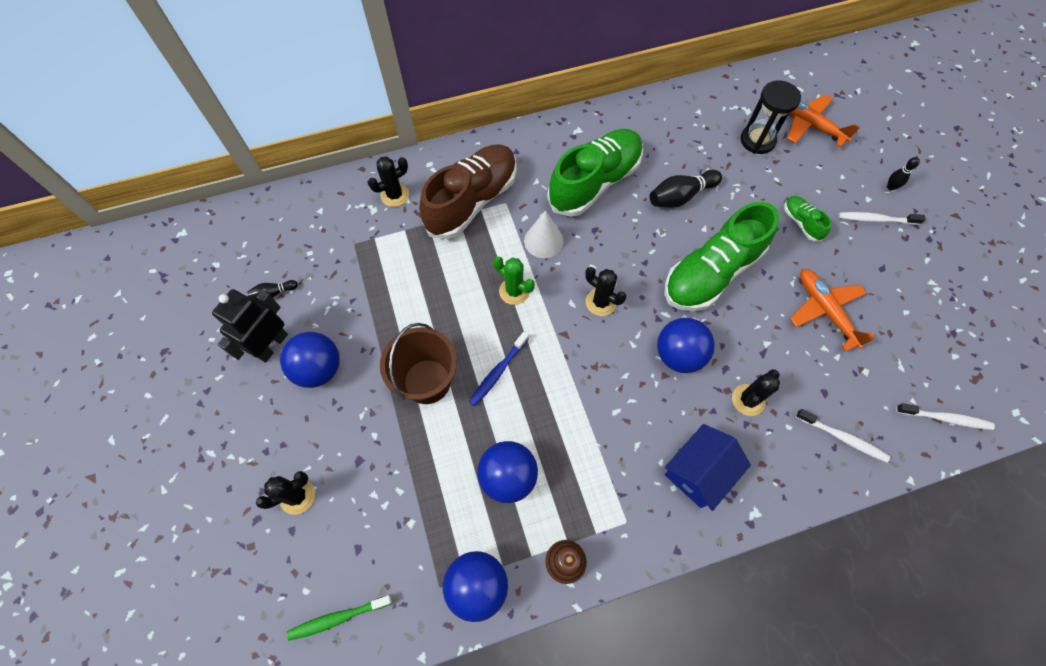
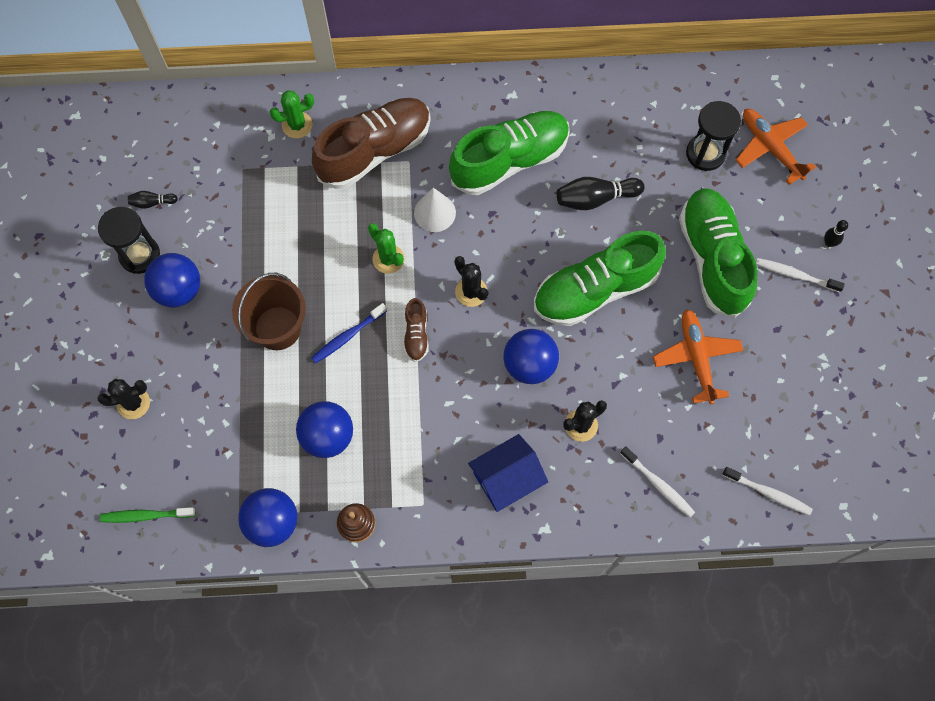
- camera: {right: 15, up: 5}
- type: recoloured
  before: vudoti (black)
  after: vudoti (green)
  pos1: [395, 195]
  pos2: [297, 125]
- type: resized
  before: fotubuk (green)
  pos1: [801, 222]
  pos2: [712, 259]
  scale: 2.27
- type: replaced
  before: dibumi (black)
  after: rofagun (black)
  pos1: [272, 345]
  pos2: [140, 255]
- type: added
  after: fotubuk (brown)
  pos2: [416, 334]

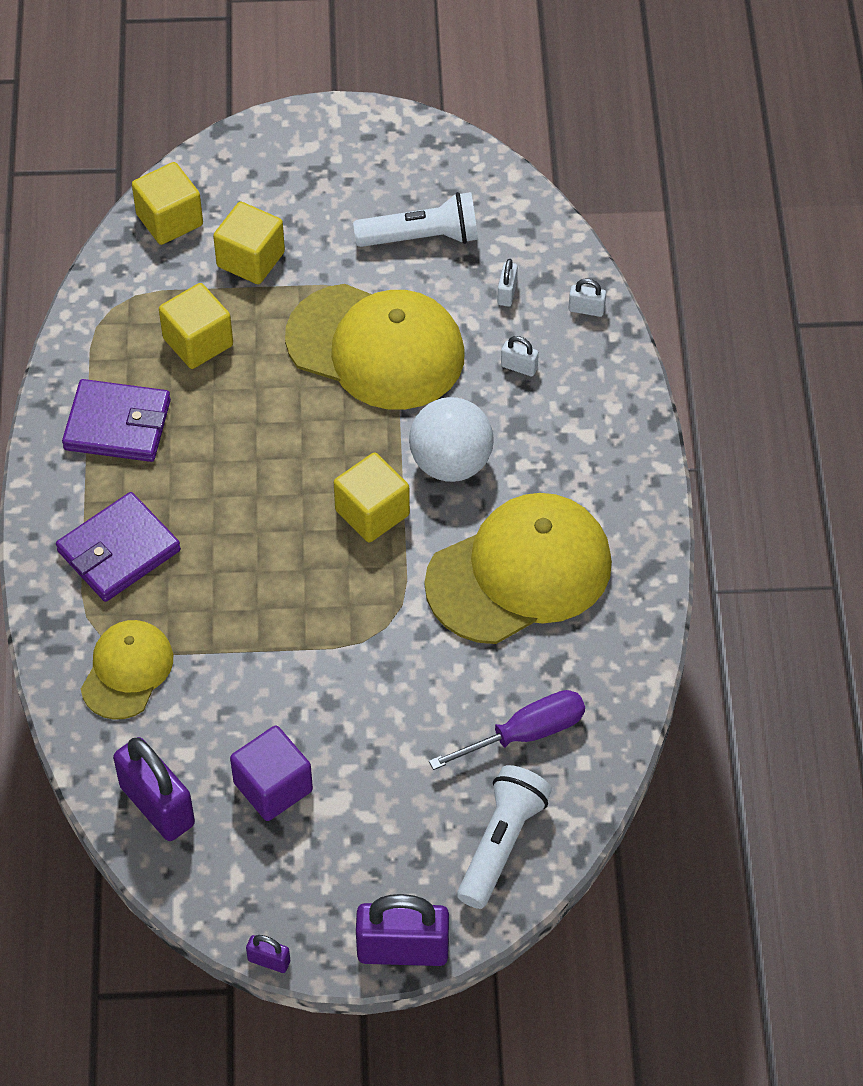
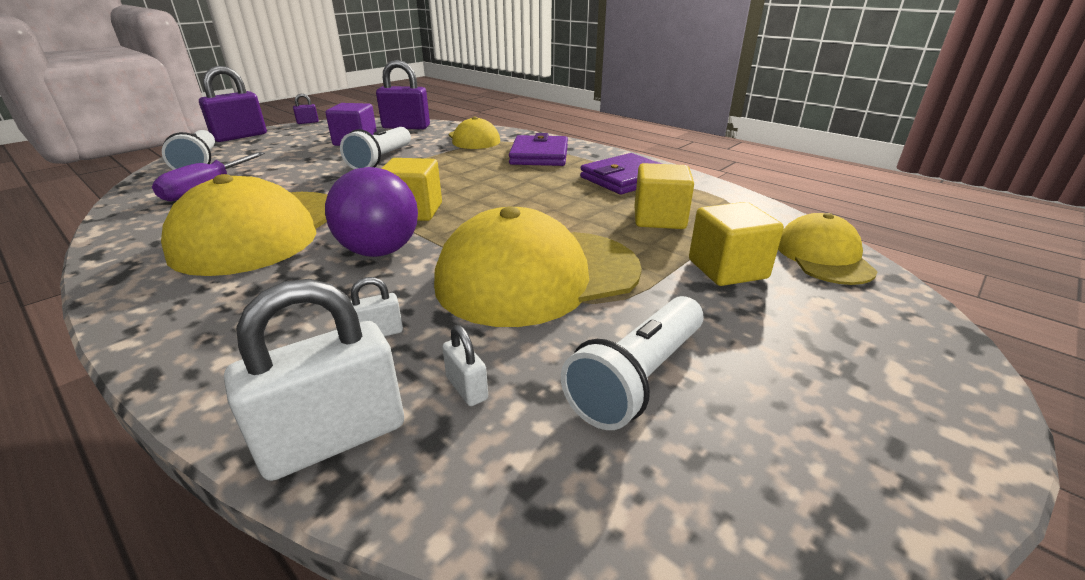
- camera: {right: 135, up: -25}
- type: replaced
  before: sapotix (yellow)
  after: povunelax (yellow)
  pos1: [169, 220]
  pos2: [823, 256]
- type: resized
  before: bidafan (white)
  pos1: [586, 309]
  pos2: [334, 438]
  scale: 2.18
- type: recoloured
  before: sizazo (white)
  after: sizazo (purple)
  pos1: [451, 463]
  pos2: [380, 251]
- type: added
  after: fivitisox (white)
  pos2: [381, 160]

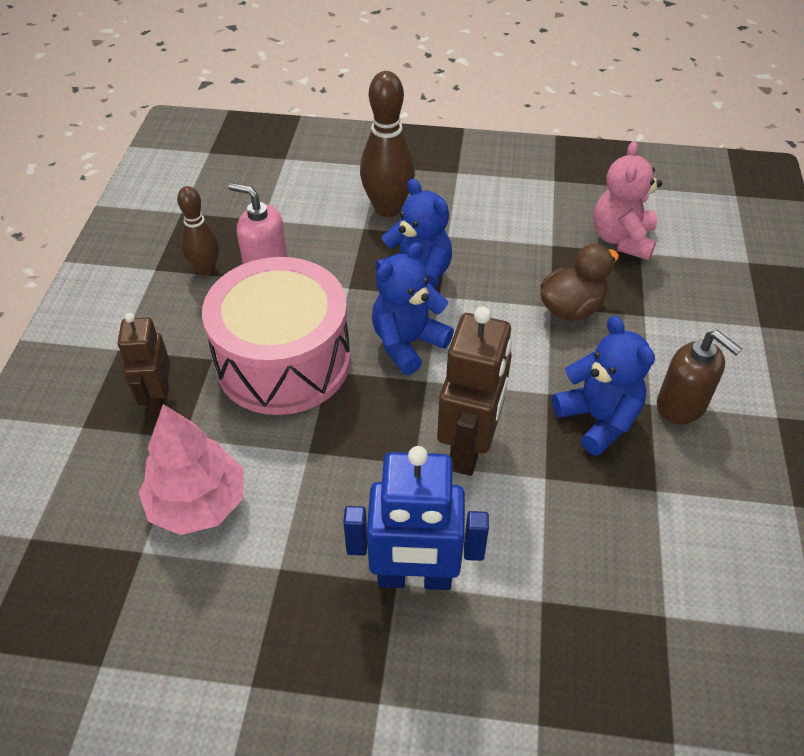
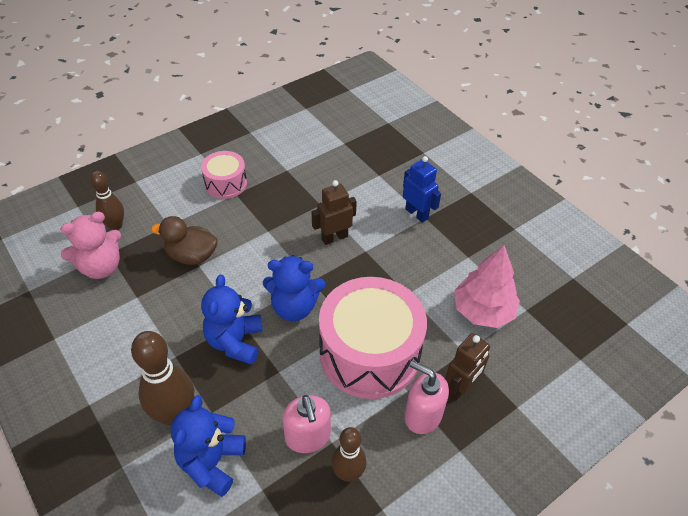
- camera: {right: -135, up: 0}
- type: resized
  before: dibumi (brown)
  pos1: [469, 448]
  pos2: [334, 237]
  scale: 0.65
- type: moved
  before: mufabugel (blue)
  pos1: [598, 419]
  pos2: [211, 462]
- type: replaced
  before: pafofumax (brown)
  after: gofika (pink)
  pos1: [681, 405]
  pos2: [225, 183]
- type: resized
  before: dibumi (blue)
  pos1: [414, 578]
  pos2: [417, 213]
  scale: 0.65
- type: added
  after: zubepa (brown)
  pos2: [115, 225]
- type: added
  after: pafofumax (pink)
  pos2: [422, 415]

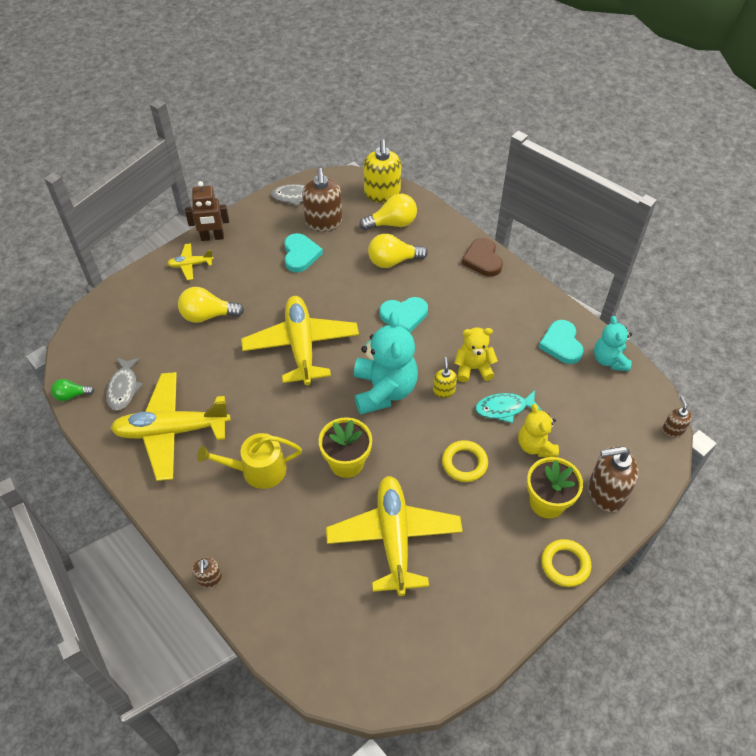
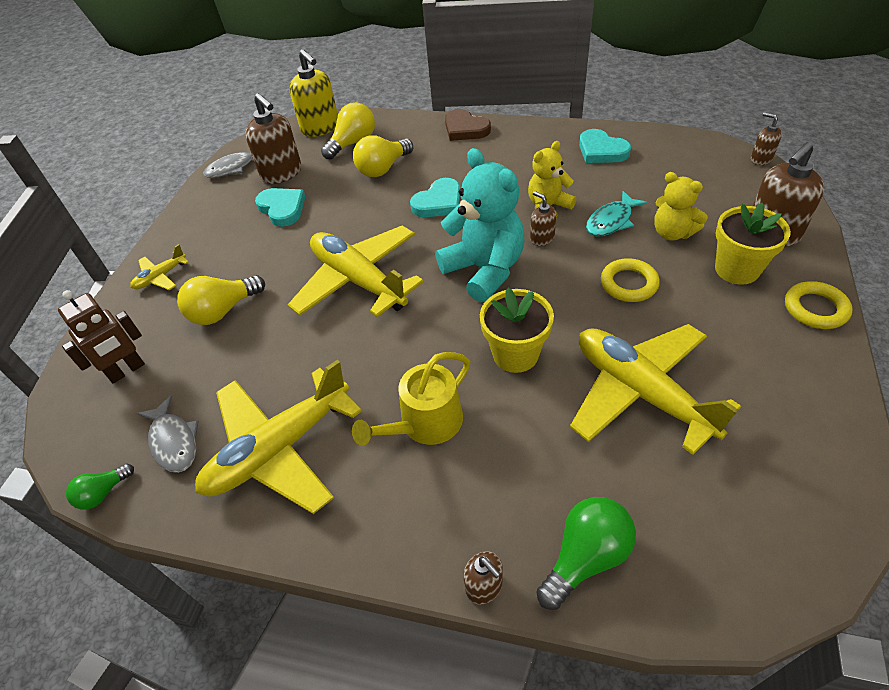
- camera: {right: -30, up: -5}
- type: moved
  before: dibumi (brown)
  pos1: [212, 237]
  pos2: [127, 371]
- type: removed
  before: mufabugel (turquoise)
  pos1: [609, 360]
- type: recoloured
  before: pafofumax (yellow)
  after: pafofumax (brown)
  pos1: [443, 391]
  pos2: [542, 238]
- type: added
  after: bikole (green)
  pos2: [585, 557]

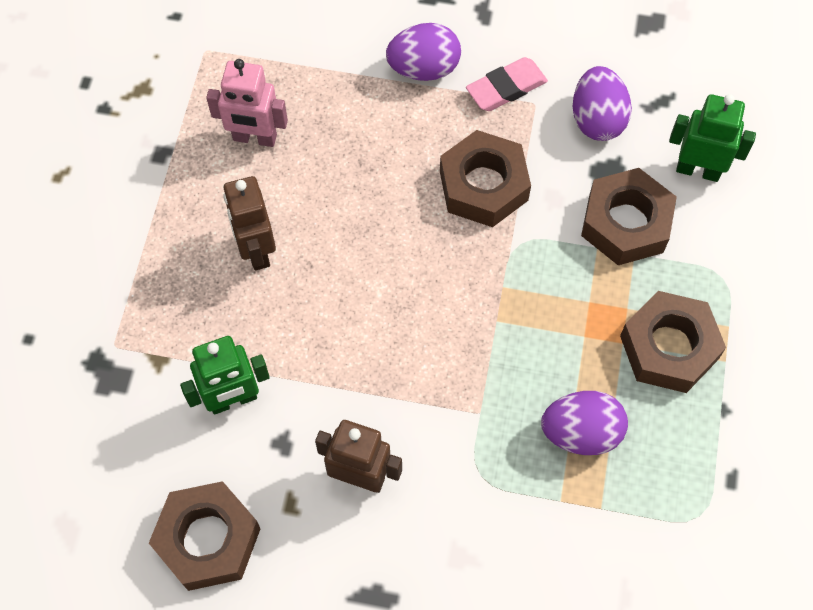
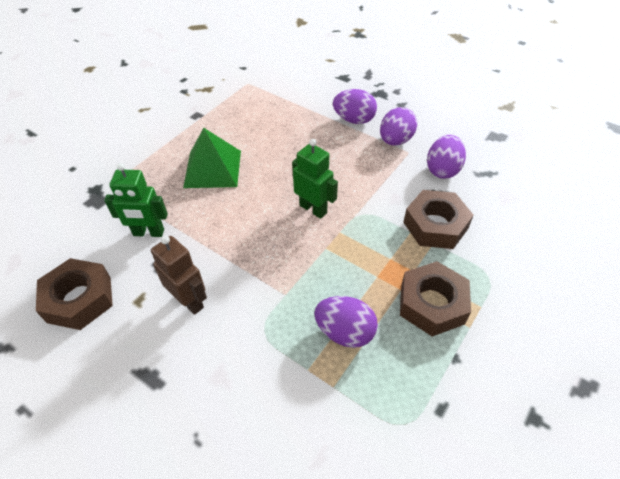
- camera: {right: 25, up: -15}
- type: replaced
  before: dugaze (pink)
  after: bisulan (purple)
  pos1: [506, 88]
  pos2: [395, 140]
- type: removed
  before: dibumi (pink)
  pos1: [255, 138]
- type: moved
  before: dibumi (green)
  pos1: [698, 170]
  pos2: [313, 209]
- type: removed
  before: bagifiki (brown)
  pos1: [483, 186]
- type: replaced
  before: dibumi (brown)
  after: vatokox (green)
  pos1: [256, 250]
  pos2: [213, 168]

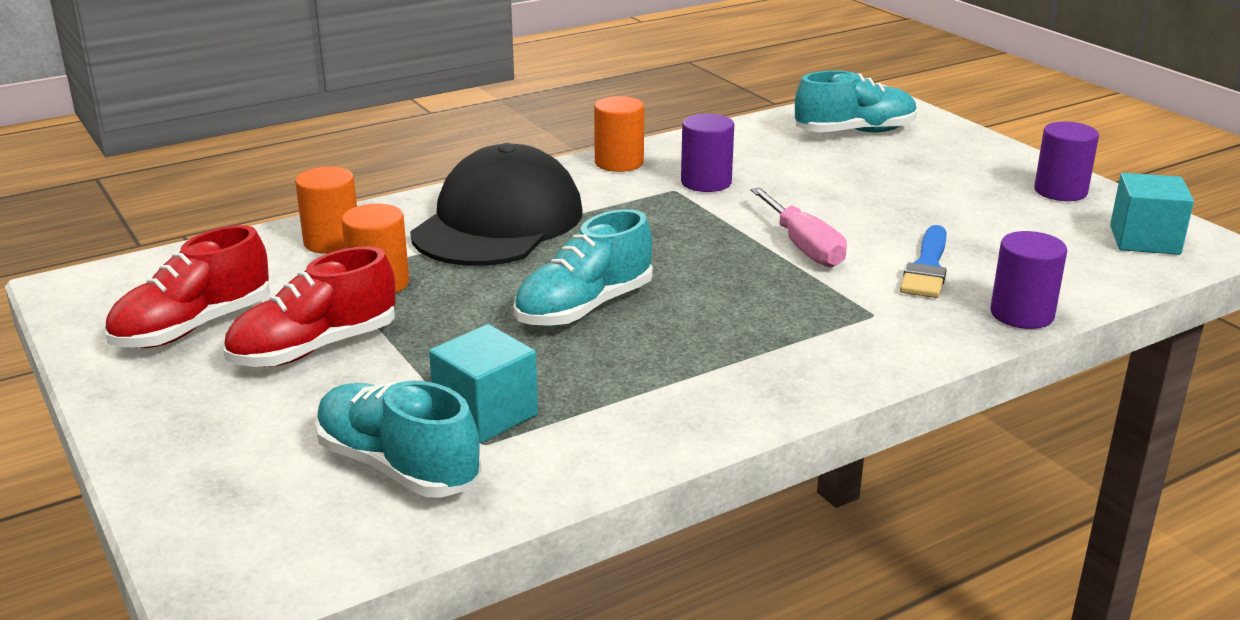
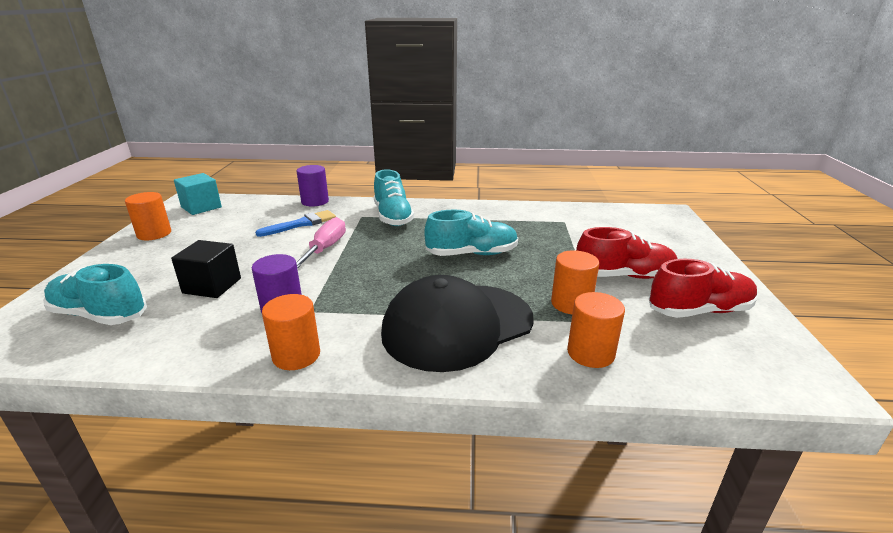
- camera: {right: -145, up: 0}
- type: recoloured
  before: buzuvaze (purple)
  after: buzuvaze (orange)
  pos1: [1060, 191]
  pos2: [154, 234]
- type: removed
  before: sapotix (turquoise)
  pos1: [486, 414]
- type: moved
  before: fotubuk (turquoise)
  pos1: [397, 467]
  pos2: [393, 217]
- type: added
  after: sapotix (black)
  pos2: [212, 285]

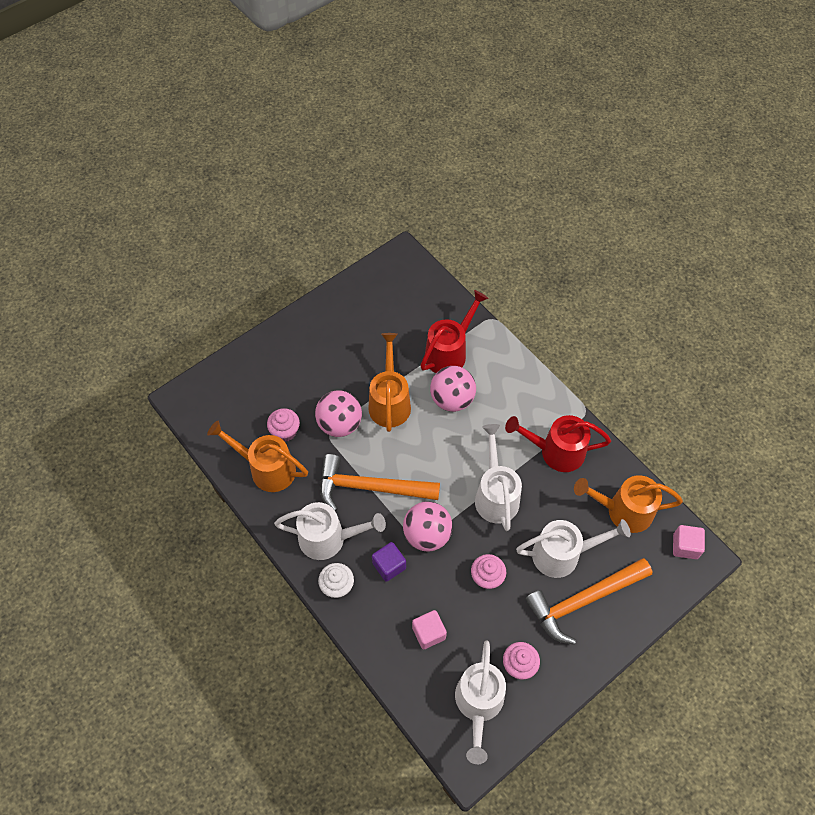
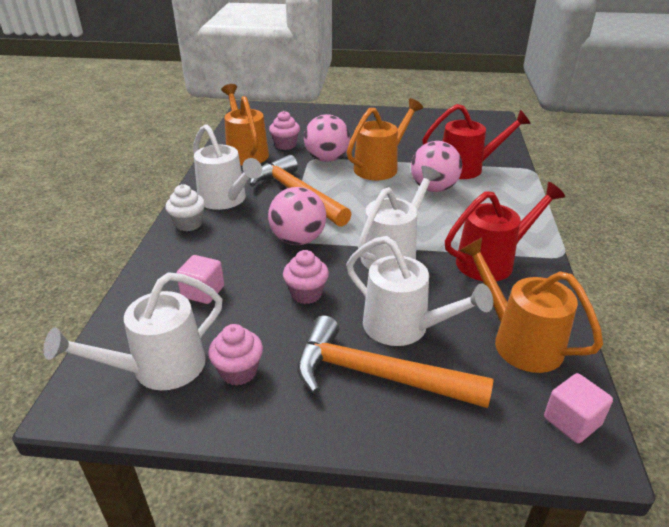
- camera: {right: 45, up: -25}
- type: turned
  before: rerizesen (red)
  pos1: [555, 451]
  pos2: [492, 261]
  turn: 105
- type: removed
  before: sapotix (purple)
  pos1: [389, 566]

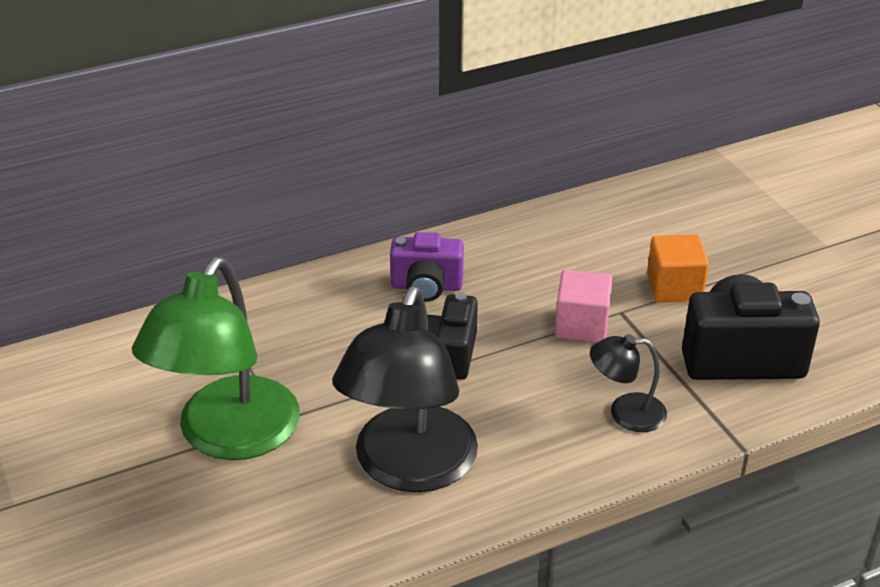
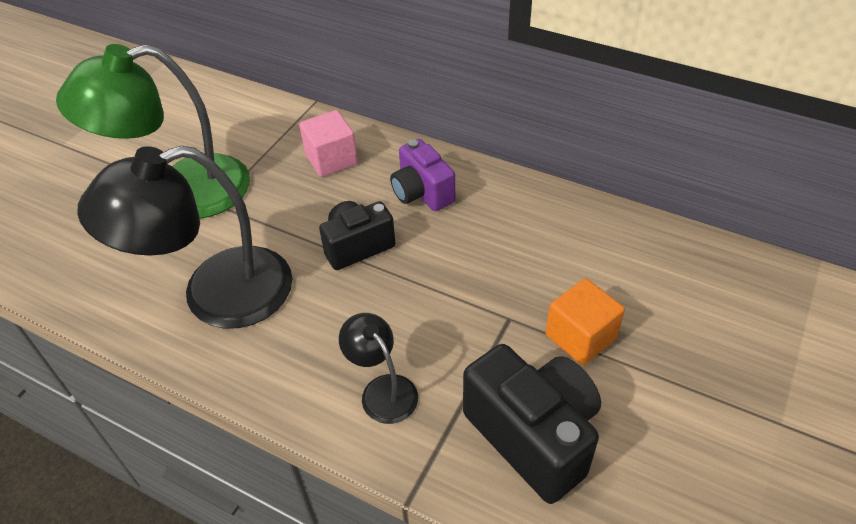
- camera: {right: 55, up: 10}
- type: moved
  before: sapotix (pink)
  pos1: [581, 325]
  pos2: [331, 159]

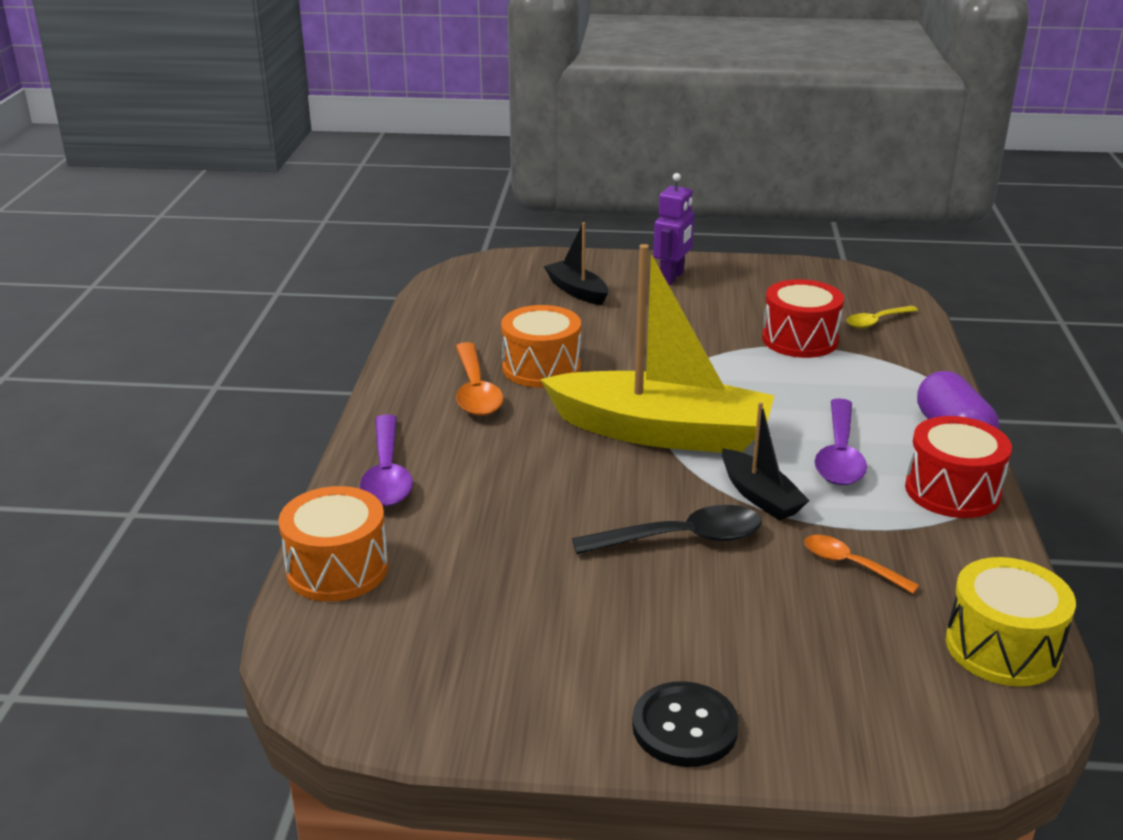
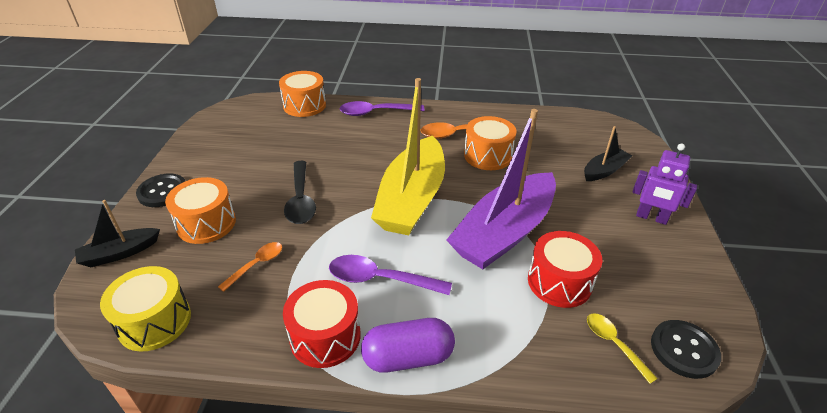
- camera: {right: 90, up: 10}
- type: moved
  before: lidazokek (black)
  pos1: [760, 496]
  pos2: [120, 253]
- type: added
  after: lidazokek (purple)
  pos2: [504, 233]
- type: added
  after: gofika (orange)
  pos2: [206, 223]
- type: added
  after: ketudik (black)
  pos2: [684, 350]

